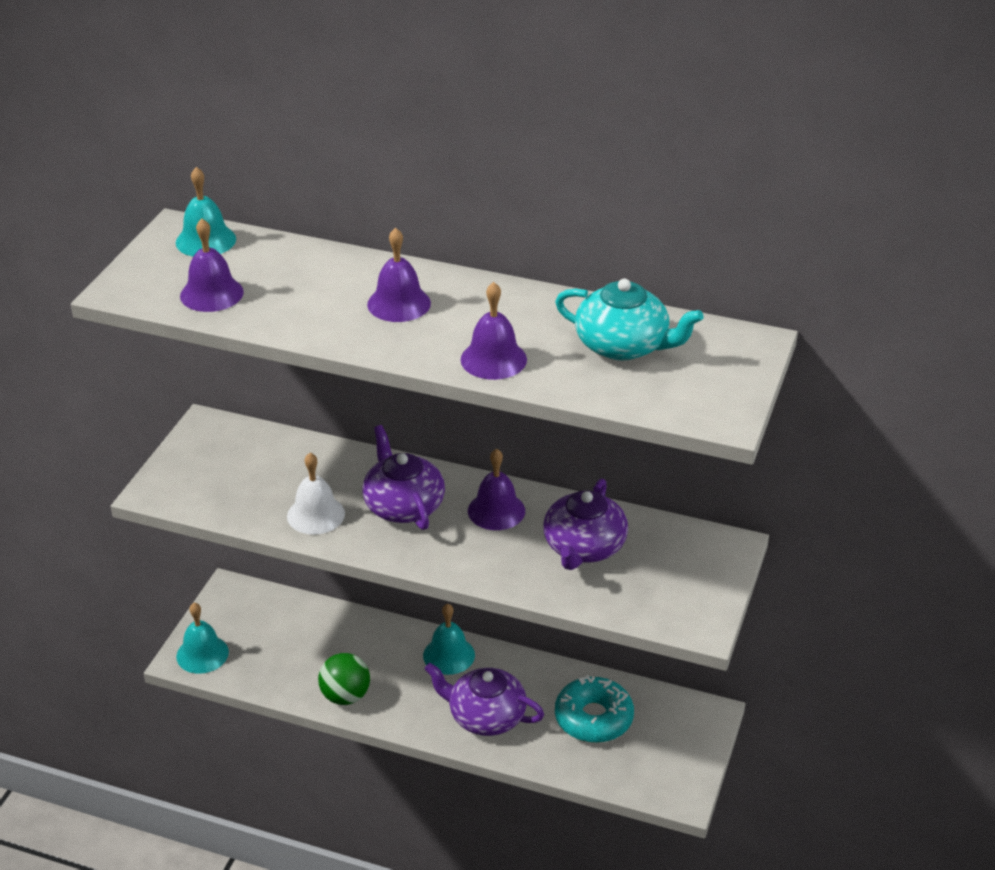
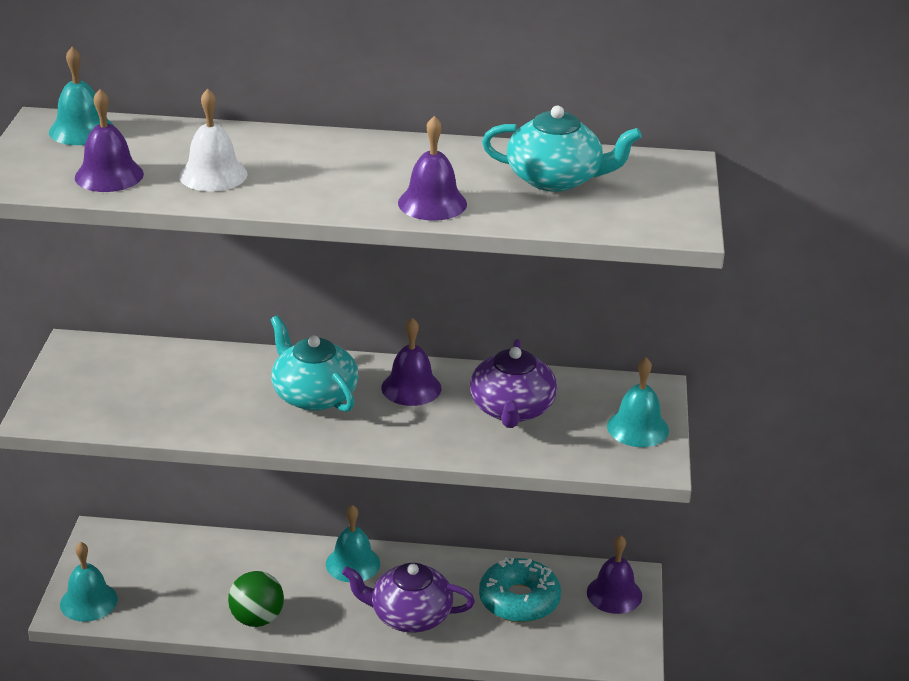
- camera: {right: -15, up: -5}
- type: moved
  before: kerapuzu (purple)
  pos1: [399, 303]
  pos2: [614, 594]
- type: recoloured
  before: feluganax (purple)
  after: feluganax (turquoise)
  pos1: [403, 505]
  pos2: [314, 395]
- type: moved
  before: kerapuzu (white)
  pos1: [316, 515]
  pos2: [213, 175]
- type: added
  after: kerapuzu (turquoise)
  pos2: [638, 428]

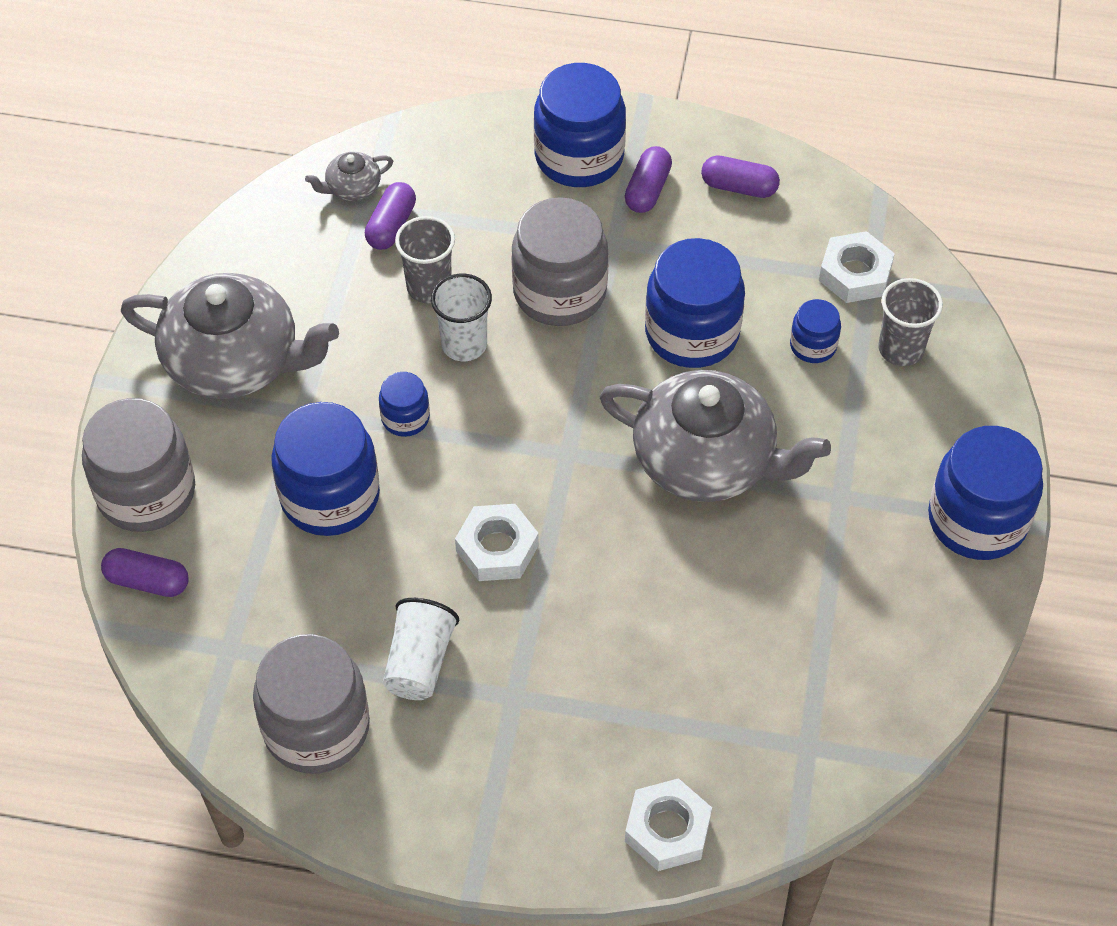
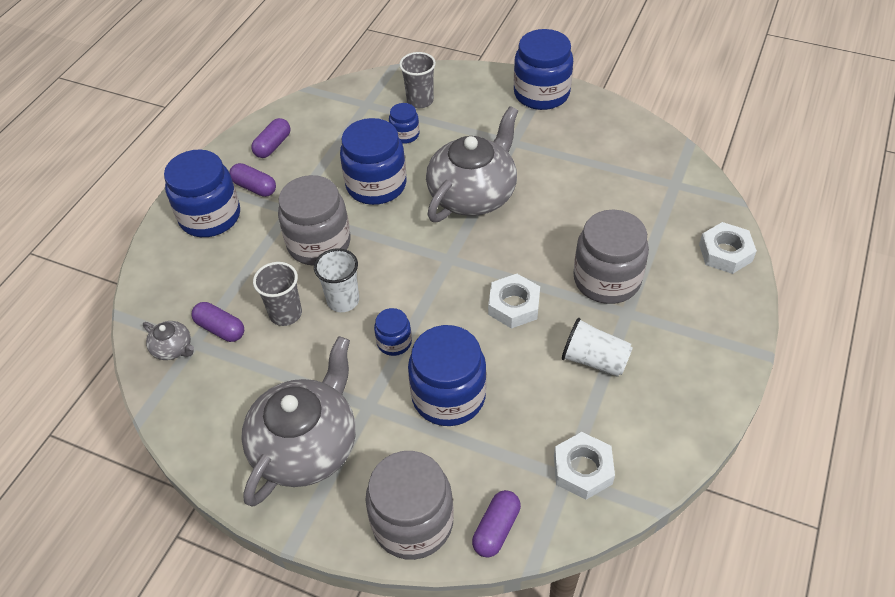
- camera: {right: -75, up: -5}
- type: turned
  before: feluganax (grey)
  pos1: [352, 187]
  pos2: [173, 348]
  turn: -45
- type: moved
  before: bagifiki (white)
  pos1: [855, 274]
  pos2: [582, 469]
- type: moved
  before: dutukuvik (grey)
  pos1: [316, 727]
  pos2: [606, 279]

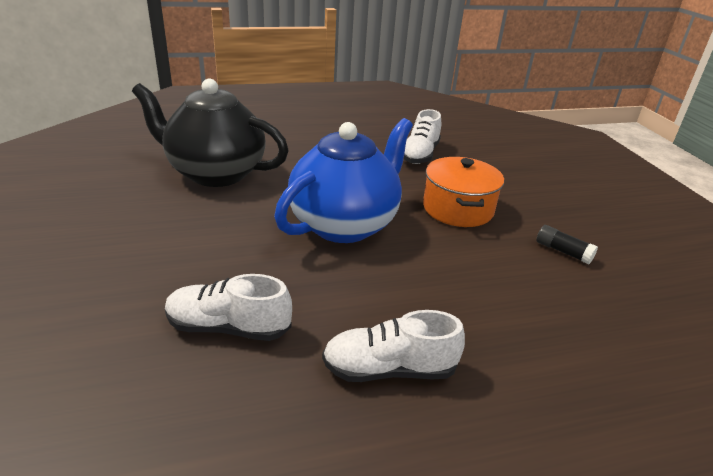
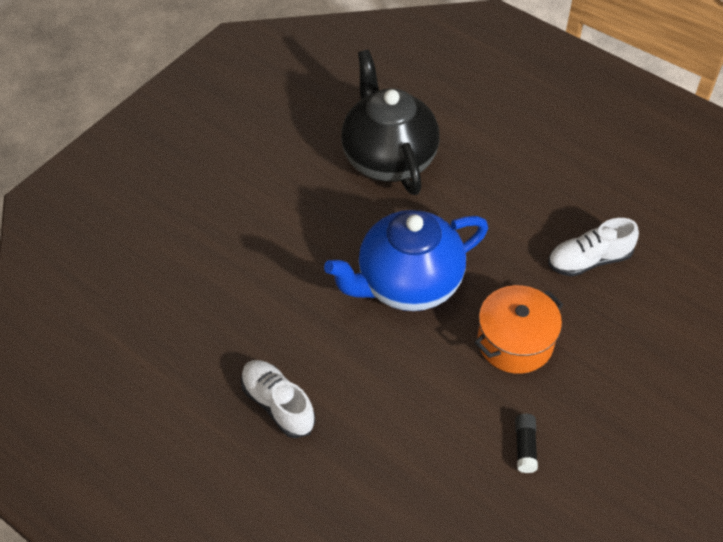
- camera: {right: 55, up: 20}
- type: turned
  before: feluganax (blue)
  pos1: [345, 224]
  pos2: [407, 284]
  turn: 150
- type: removed
  before: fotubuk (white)
  pos1: [228, 327]

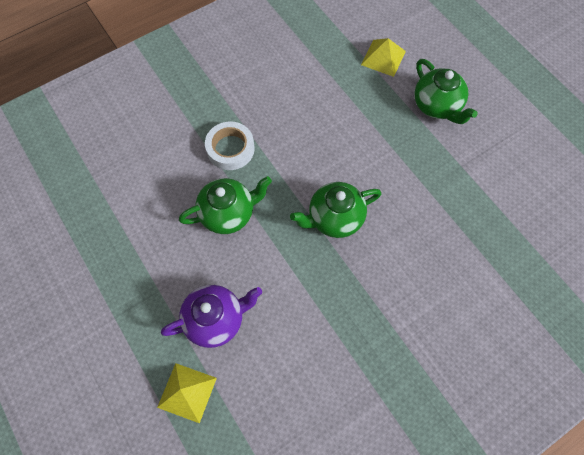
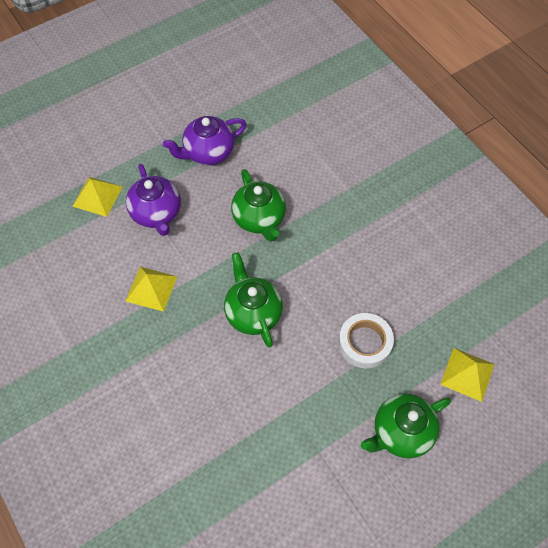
- camera: {right: 90, up: -5}
- type: moved
  before: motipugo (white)
  pos1: [230, 149]
  pos2: [364, 343]
- type: added
  after: feluganax (purple)
  pos2: [208, 153]
- type: added
  after: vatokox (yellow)
  pos2: [151, 288]

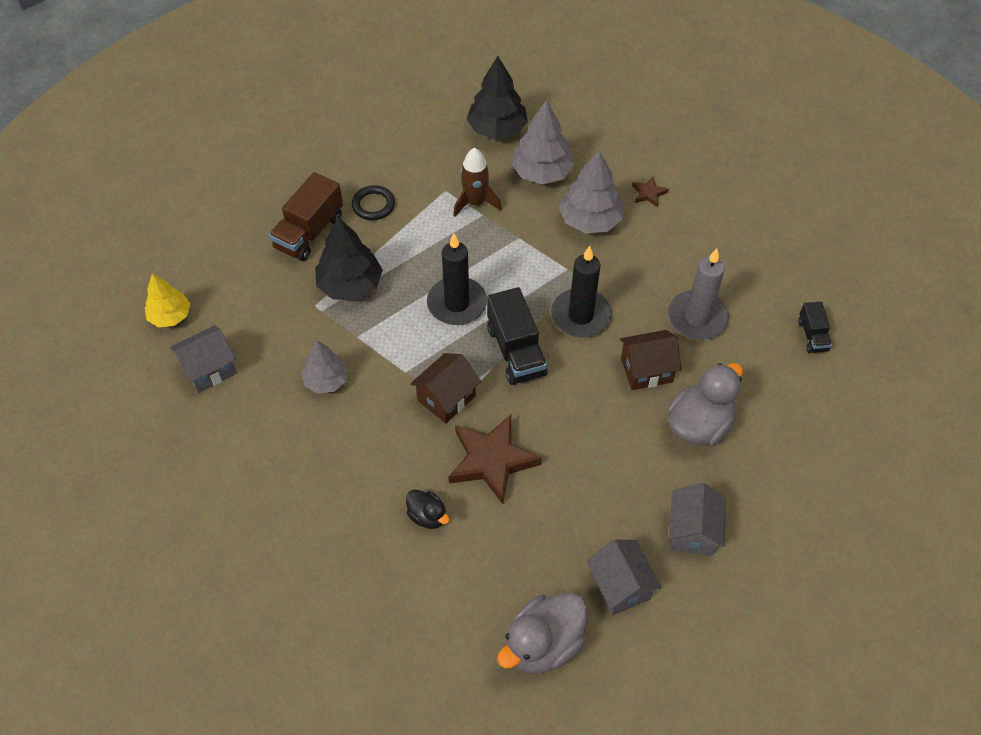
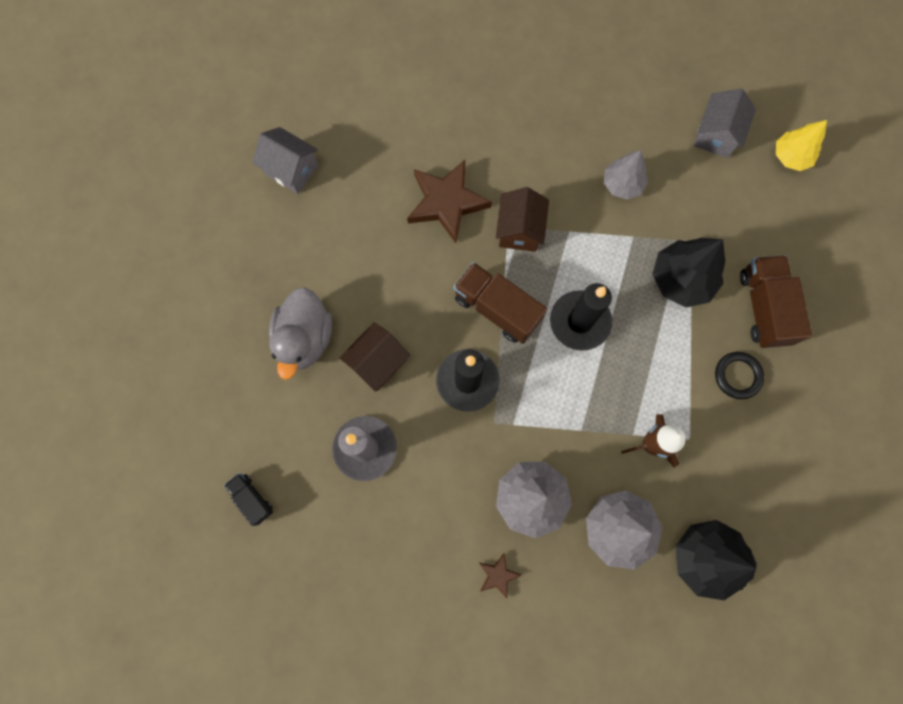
- camera: {right: 145, up: 20}
- type: recoloured
  before: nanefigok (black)
  after: nanefigok (brown)
  pos1: [516, 351]
  pos2: [497, 309]
- type: removed
  before: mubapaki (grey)
  pos1: [692, 531]
- type: removed
  before: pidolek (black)
  pos1: [427, 516]
- type: removed
  before: pidolek (grey)
  pos1: [543, 644]

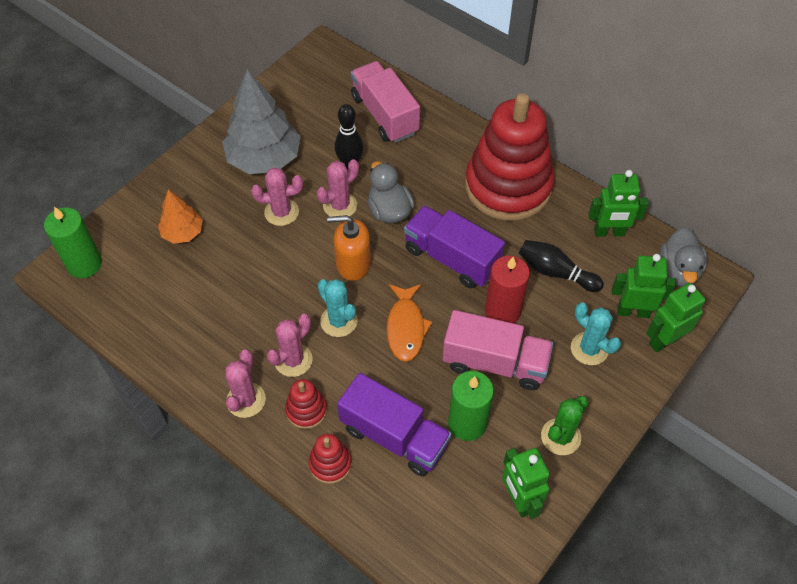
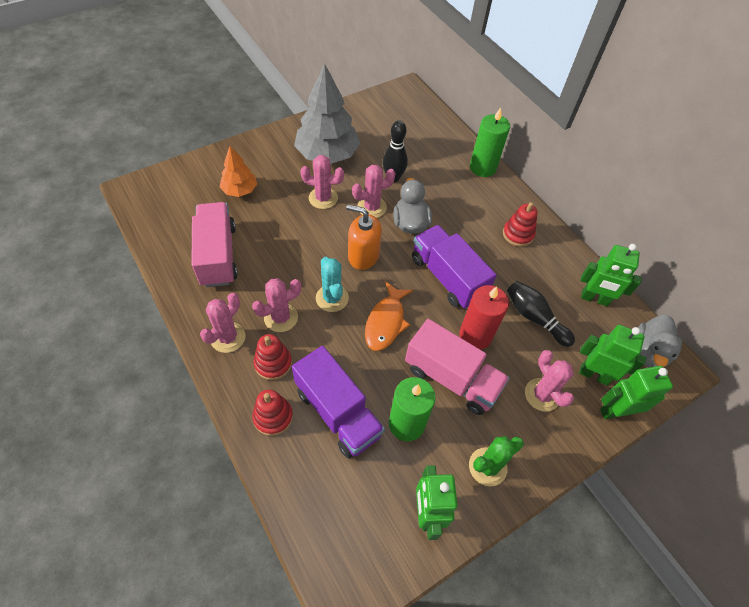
- camera: {right: 15, up: 0}
- type: moved
  before: nanefigok (pink)
  pos1: [385, 115]
  pos2: [218, 255]
- type: resized
  before: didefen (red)
  pos1: [508, 186]
  pos2: [518, 234]
  scale: 0.41
- type: moved
  before: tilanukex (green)
  pos1: [84, 264]
  pos2: [482, 167]
- type: recoloured
  before: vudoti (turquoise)
  after: vudoti (pink)
  pos1: [589, 349]
  pos2: [542, 395]

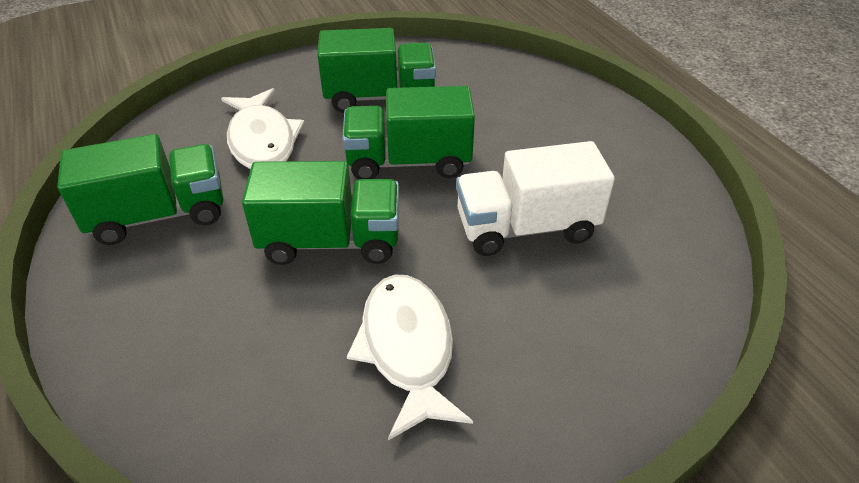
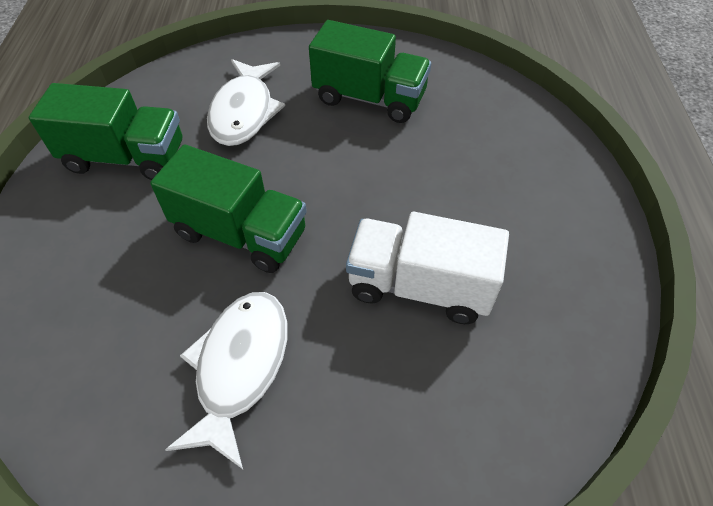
- camera: {right: 25, up: 10}
- type: removed
  before: nanefigok (green)
  pos1: [408, 162]

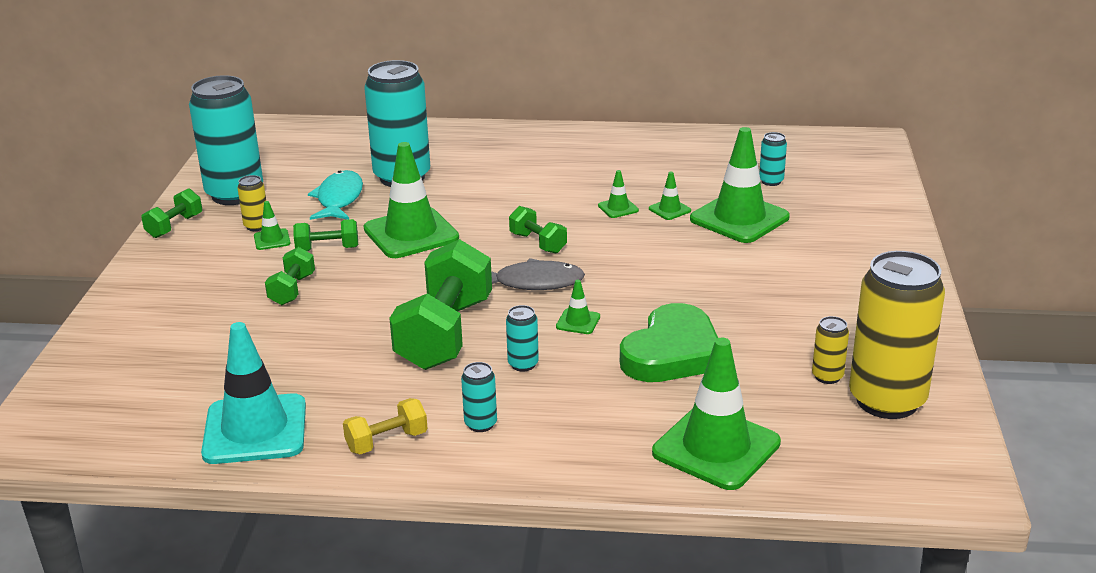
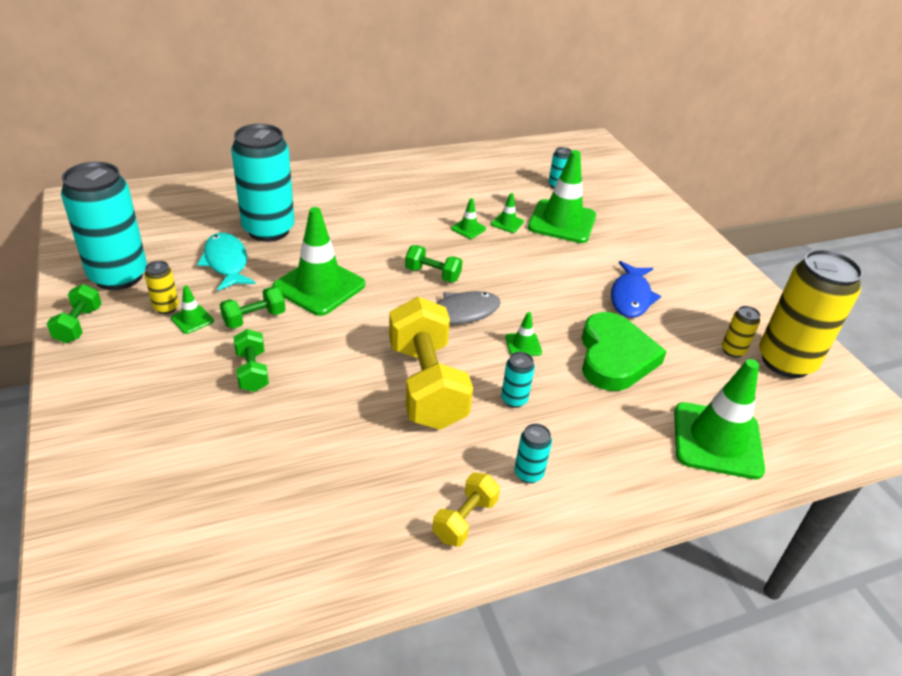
- camera: {right: -30, up: 10}
- type: recoloured
  before: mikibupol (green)
  after: mikibupol (yellow)
  pos1: [445, 334]
  pos2: [426, 385]
- type: removed
  before: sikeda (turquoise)
  pos1: [255, 430]
- type: added
  after: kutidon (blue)
  pos2: [631, 297]

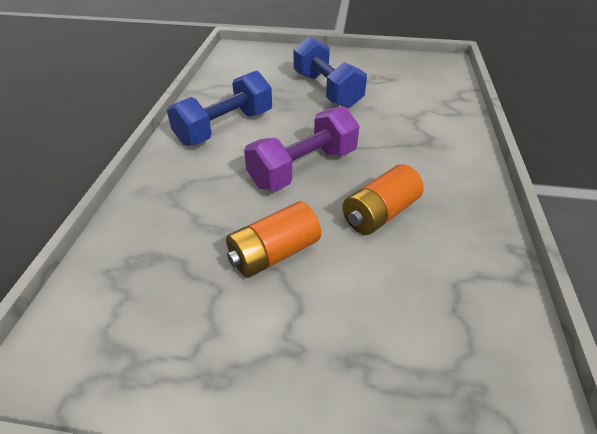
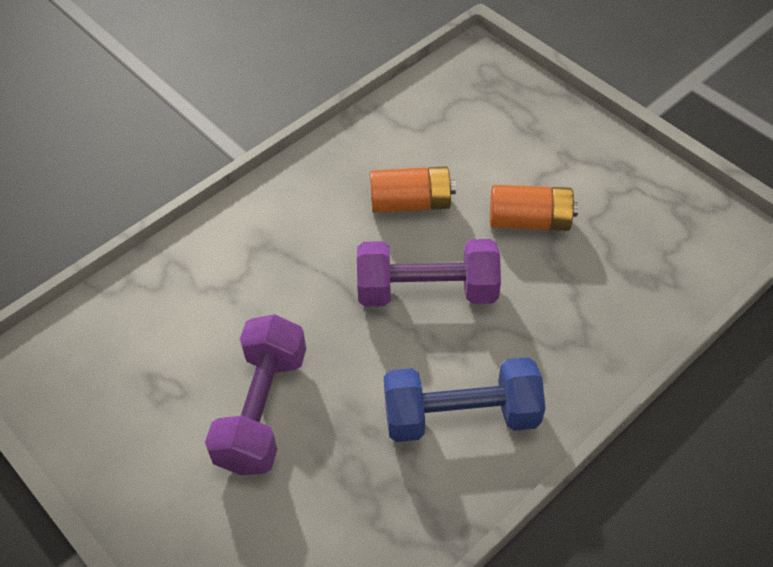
- camera: {right: -140, up: 10}
- type: recoloured
  before: mikibupol (blue)
  after: mikibupol (purple)
  pos1: [327, 90]
  pos2: [262, 409]

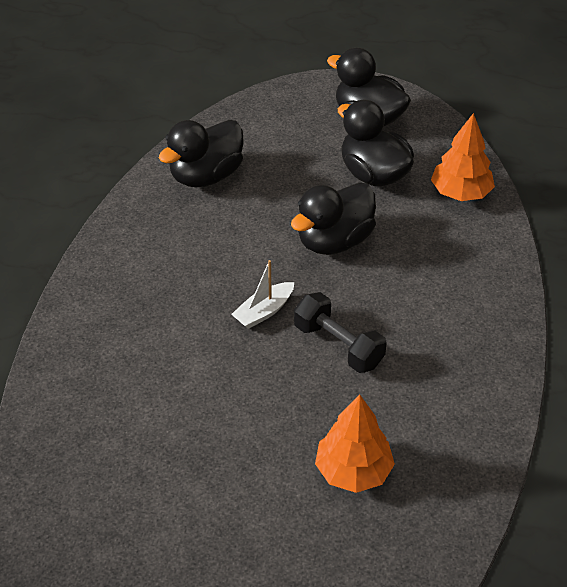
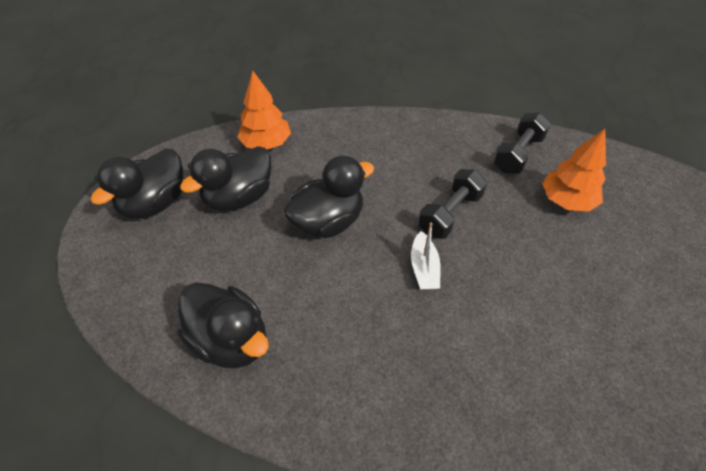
- camera: {right: -95, up: 5}
- type: turned
  before: pidolek (black)
  pos1: [334, 241]
  pos2: [328, 222]
  turn: -75
- type: turned
  before: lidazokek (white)
  pos1: [264, 311]
  pos2: [424, 268]
  turn: 45
- type: added
  after: mikibupol (black)
  pos2: [517, 154]

